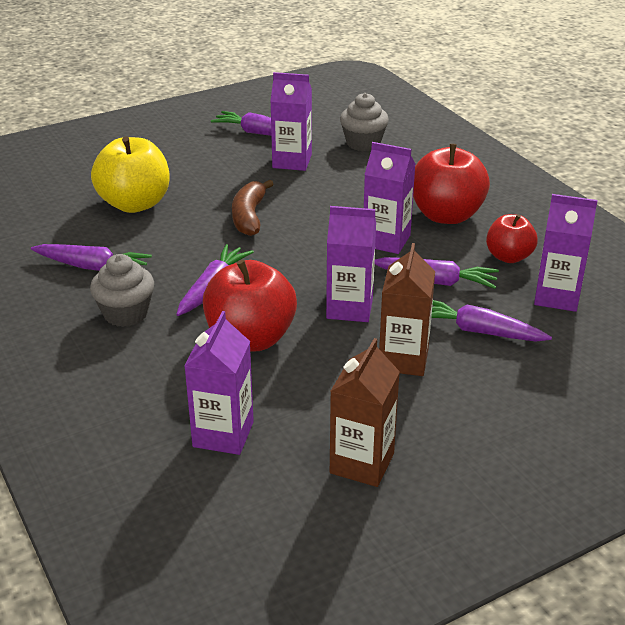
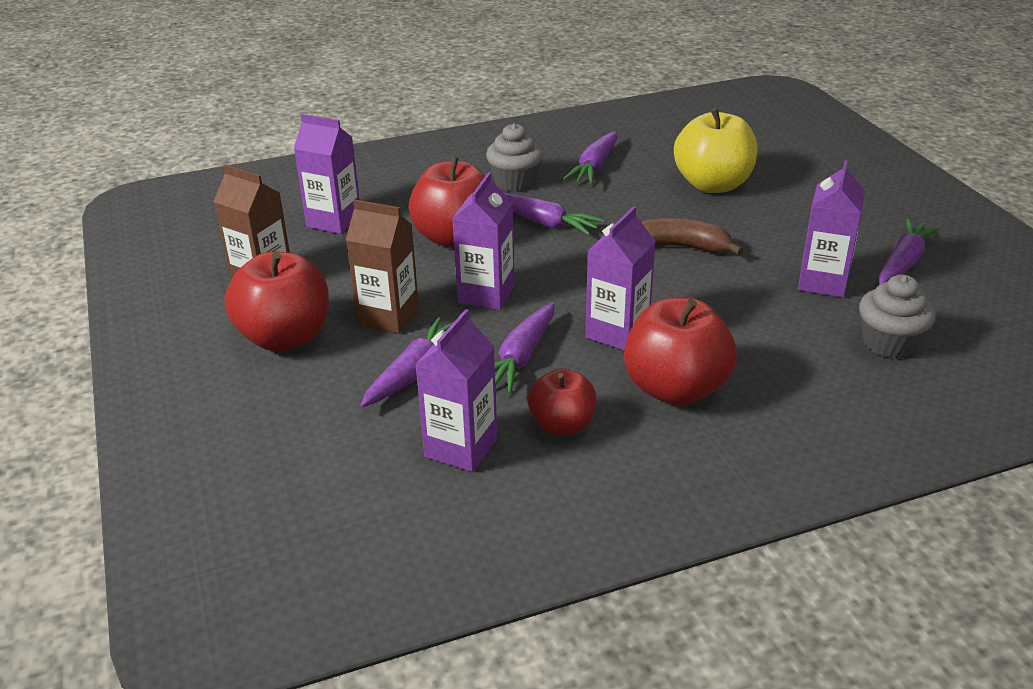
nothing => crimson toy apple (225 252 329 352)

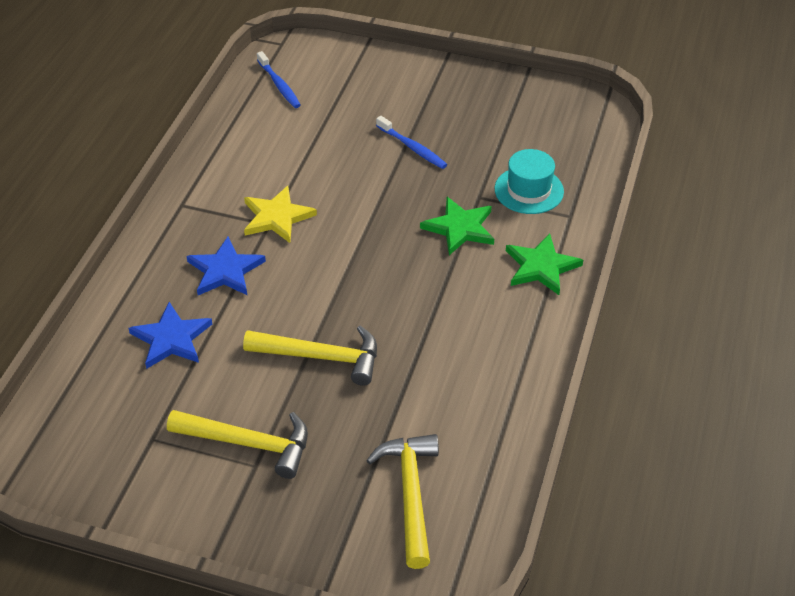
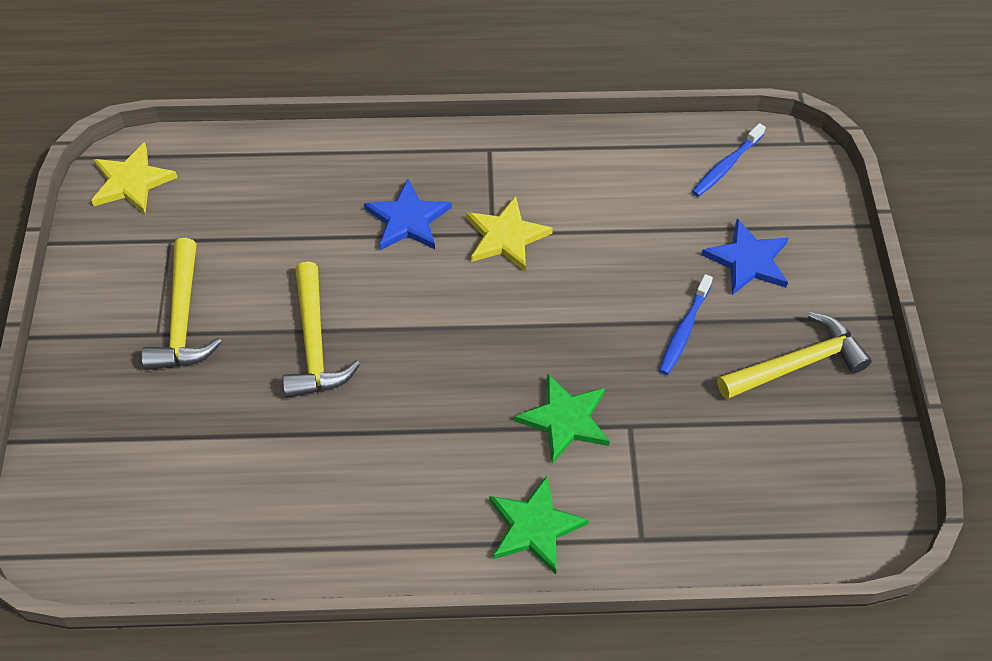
turquoise top hat (494 149 564 214) => nothing
nothing => golden star shape (91 142 178 214)
blue star shape (128 302 212 369) => blue star shape (701 219 789 295), relocated
golden carpenter's hammer (366 434 439 569) => golden carpenter's hammer (717 312 872 399), relocated

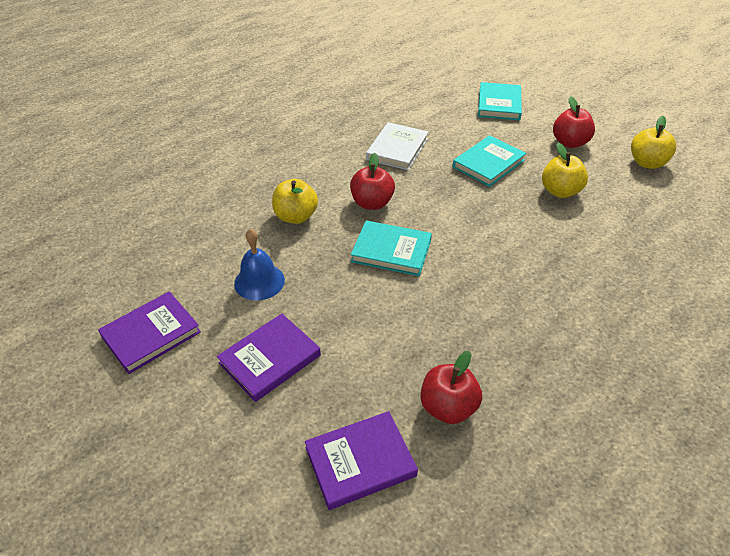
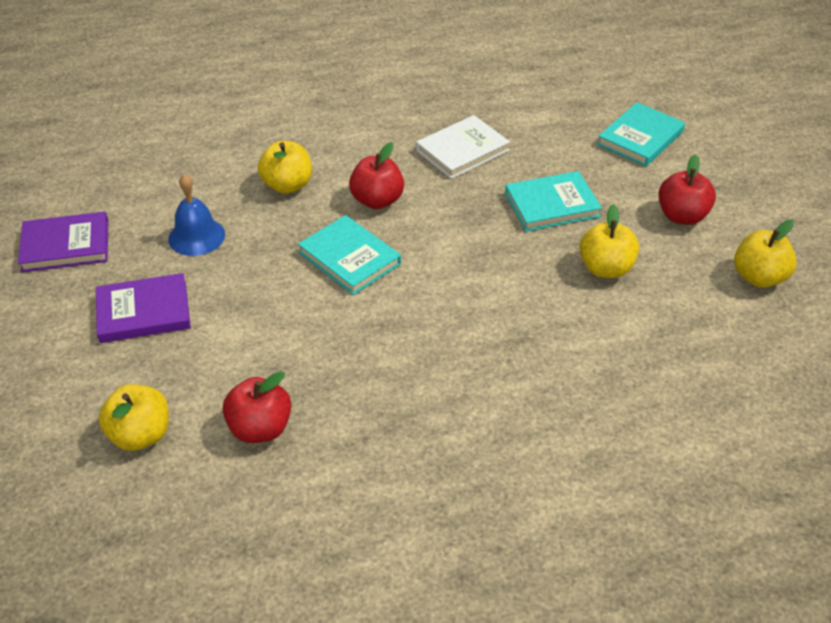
purple hardback (305 411 418 510) => golden toy apple (99 384 169 451)

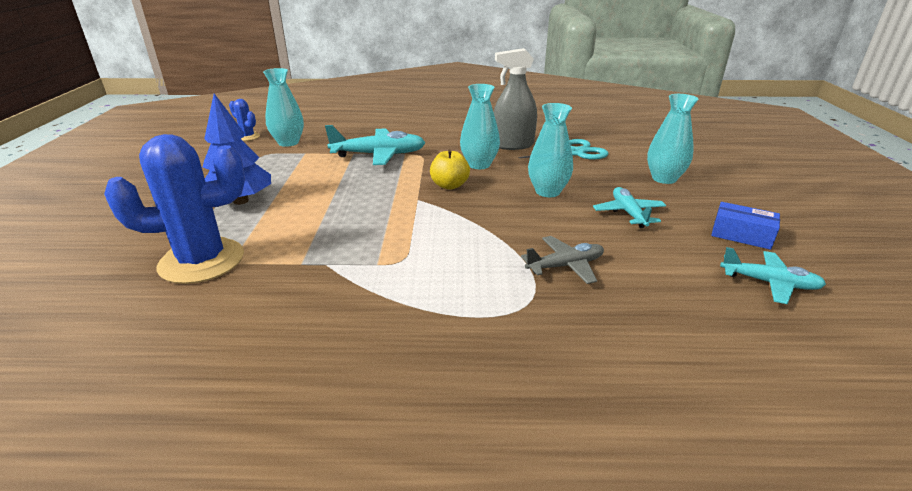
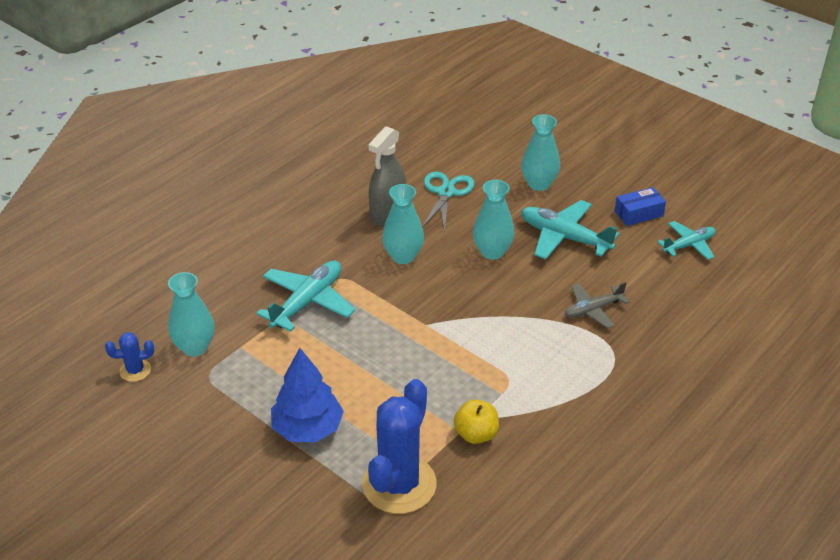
golden toy apple (430 149 470 190) => golden toy apple (454 400 499 444), relocated
grey toy plane (521 236 604 284) => grey toy plane (565 282 629 328), 135 degrees counterclockwise
turquoise toy plane (593 187 666 228) => turquoise toy plane (521 200 619 260), x1.60

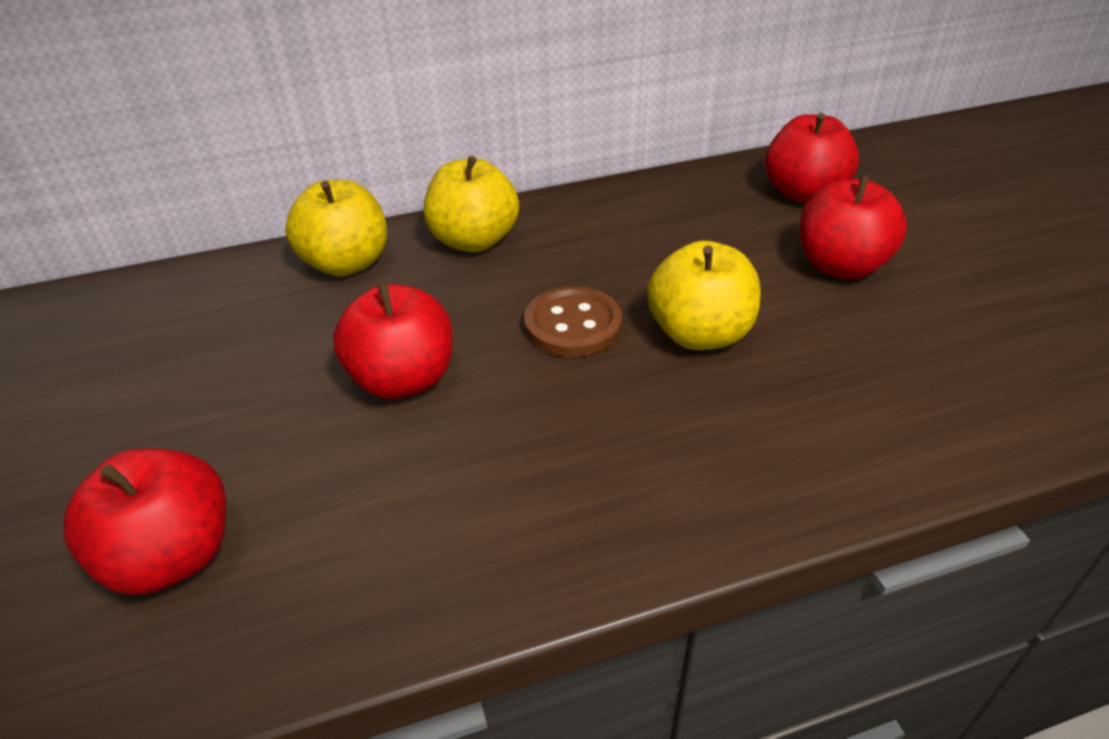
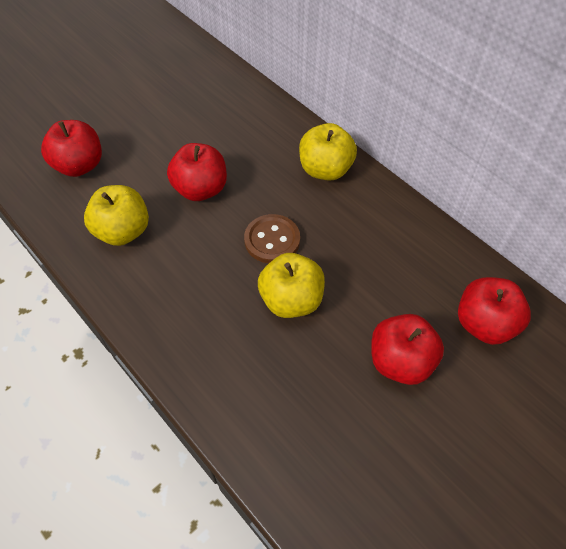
golden toy apple (285 180 387 277) => golden toy apple (84 185 149 246), relocated

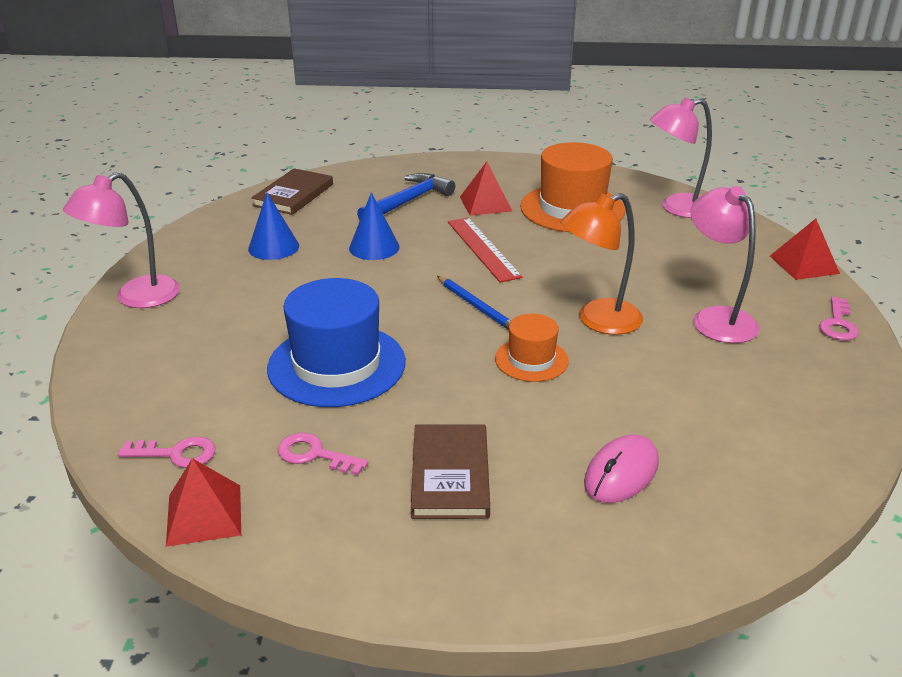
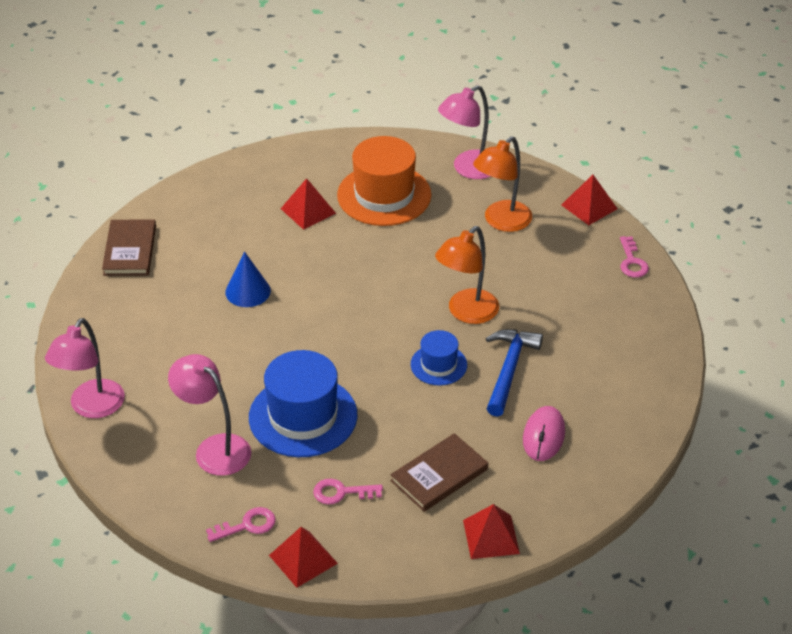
blue solid cone (248 193 299 260) => nothing
blue wooden pencil (437 276 511 330) => nothing
crimson ruler (448 217 523 283) => nothing
nothing => crimson pyramid shape (463 504 520 559)
nothing => orange-coloured reading lamp (473 136 532 232)
blue carpenter's hammer (357 173 455 220) => blue carpenter's hammer (486 329 543 417), relocated
rose-pink reading lamp (691 186 760 343) => rose-pink reading lamp (168 354 251 476), relocated
orange-coloured top hat (495 314 569 382) => blue top hat (411 330 467 386)
russet hardback (411 425 490 519) => russet hardback (391 433 488 512), 75 degrees clockwise

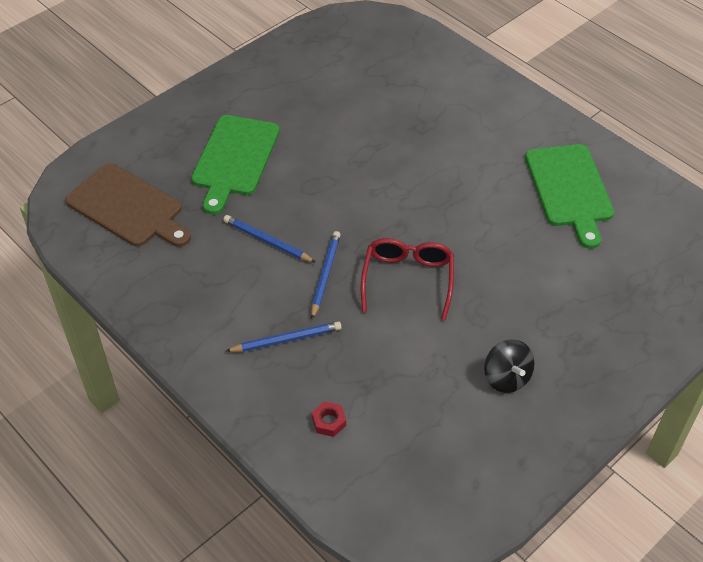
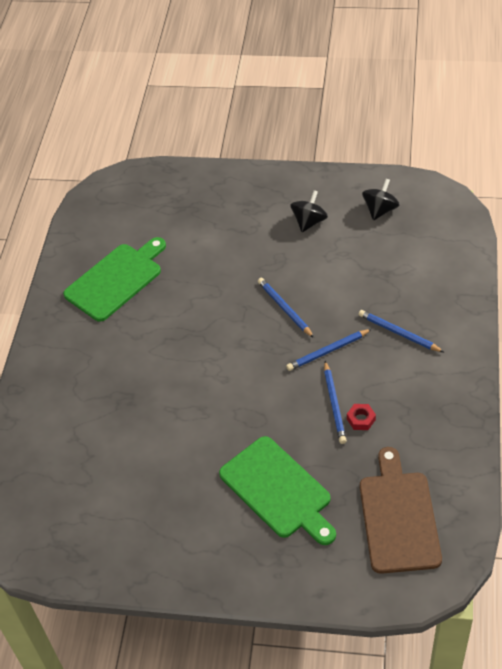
nothing => black toy top (362 179 400 220)
crimson hexagon nut (312 401 346 437) => crimson hexagon nut (347 404 376 430), relocated
crimson spectacles (361 238 454 320) => blue wooden pencil (258 278 314 338)
green cutting board (191 115 280 215) => green cutting board (219 436 336 545), 75 degrees clockwise

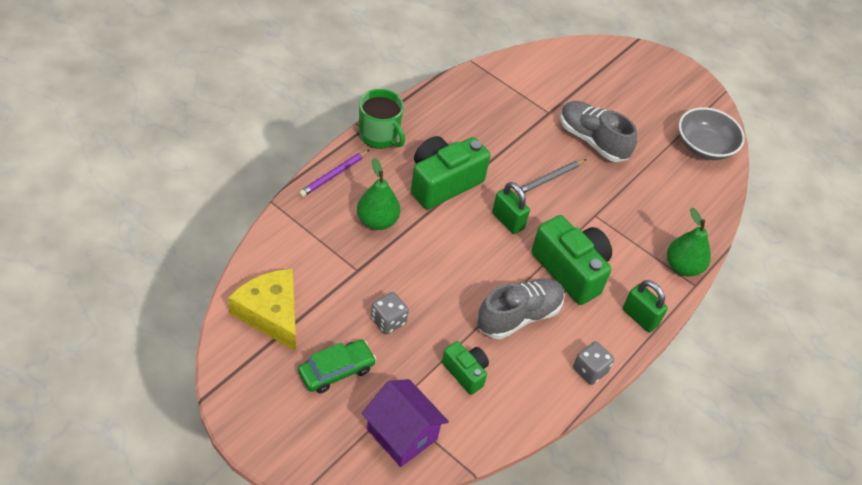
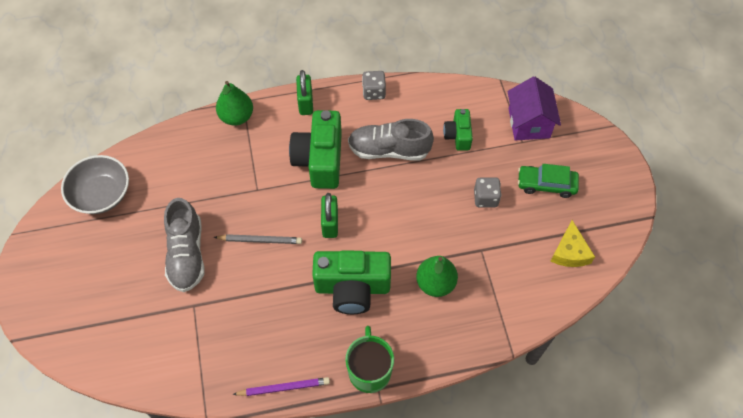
purple wooden pencil (299 150 369 197) => purple wooden pencil (232 377 330 396), relocated
golden cheese (228 269 296 351) => golden cheese (550 220 595 267), x0.66

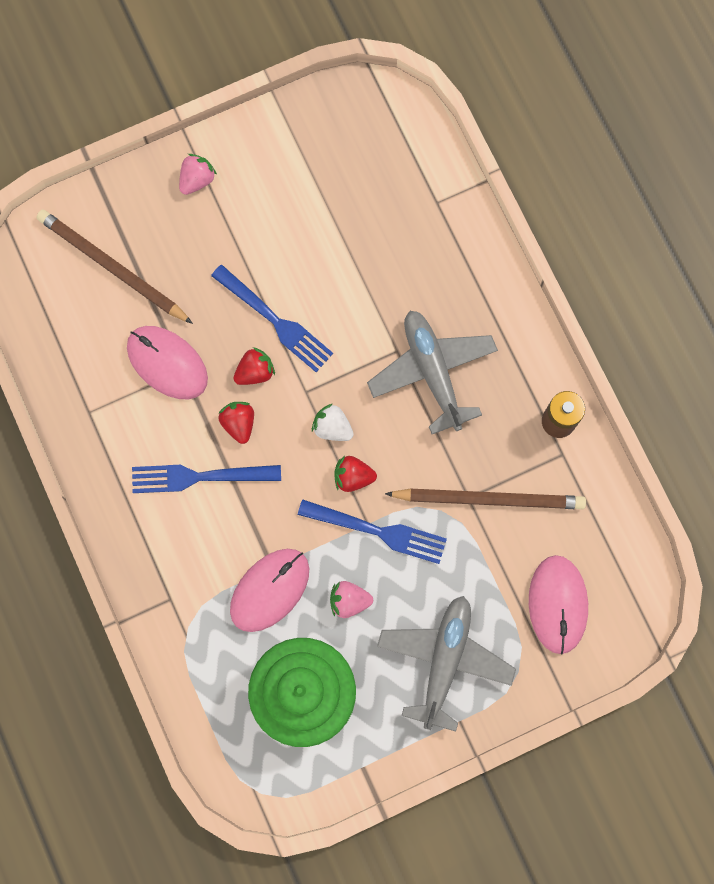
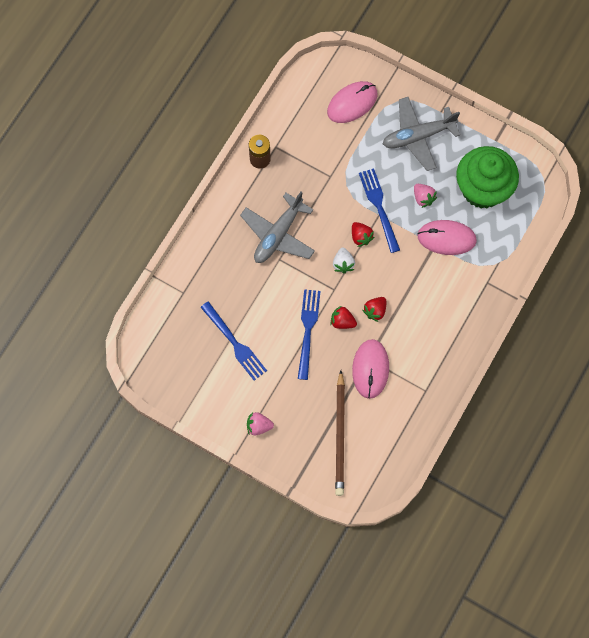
russet wooden pencil (385 489 586 509) => nothing
blue dinner fork (132 465 281 493) => blue dinner fork (201 301 267 381), relocated

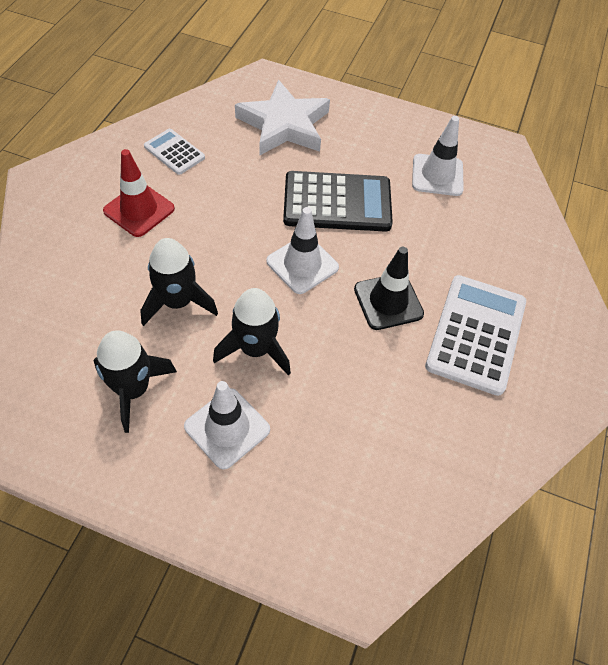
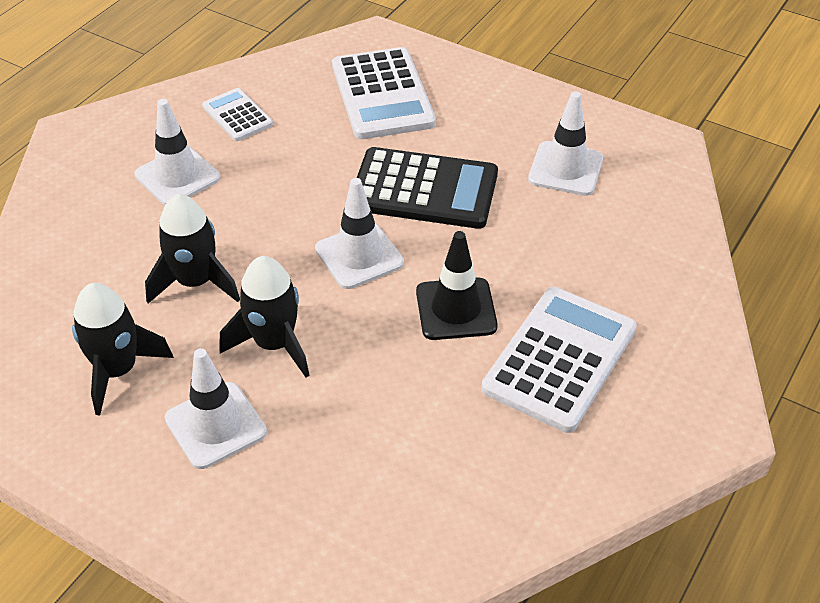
snow-white star shape (235 80 330 155) => snow-white pocket calculator (332 47 436 139)
crimson safety cone (103 149 175 237) => snow-white safety cone (134 99 220 205)

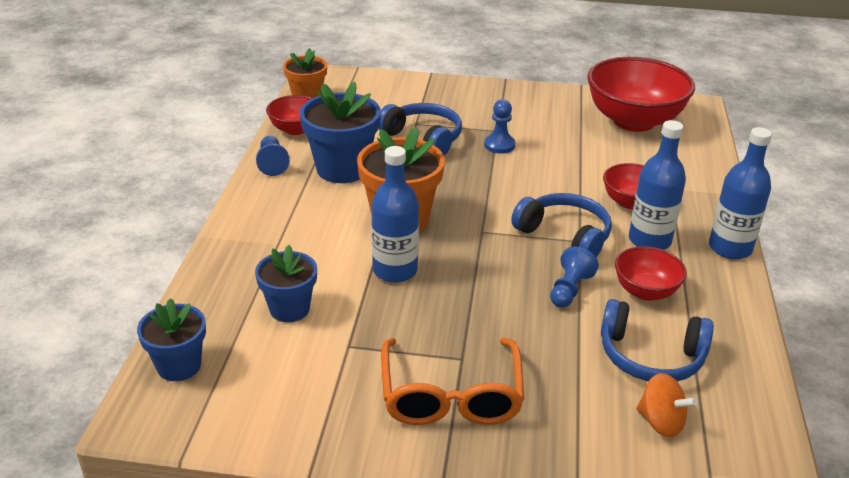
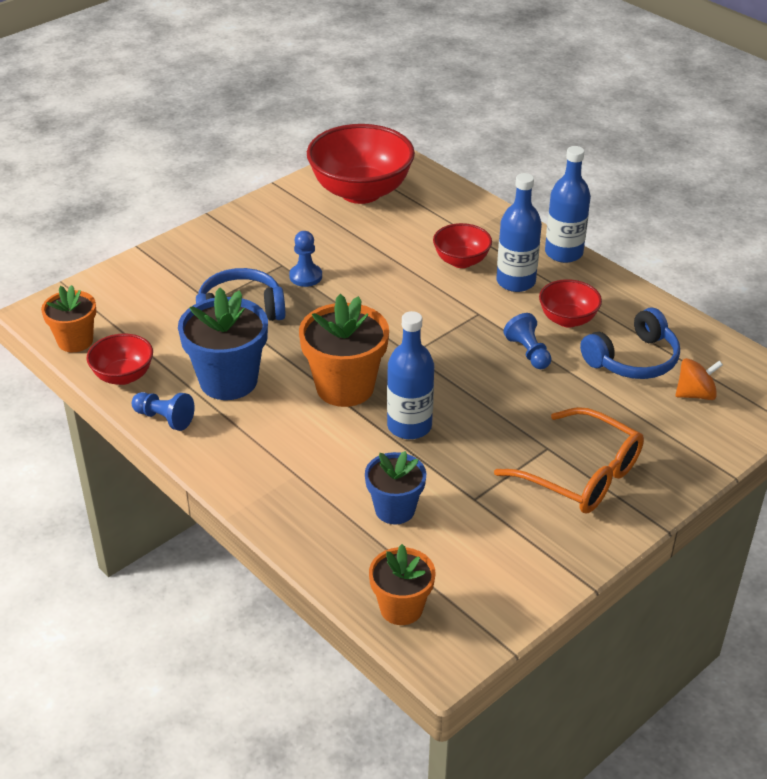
blue headphones (511 193 612 257) => nothing
blue potted plant (137 298 206 381) => orange-coloured potted plant (369 544 435 625)

